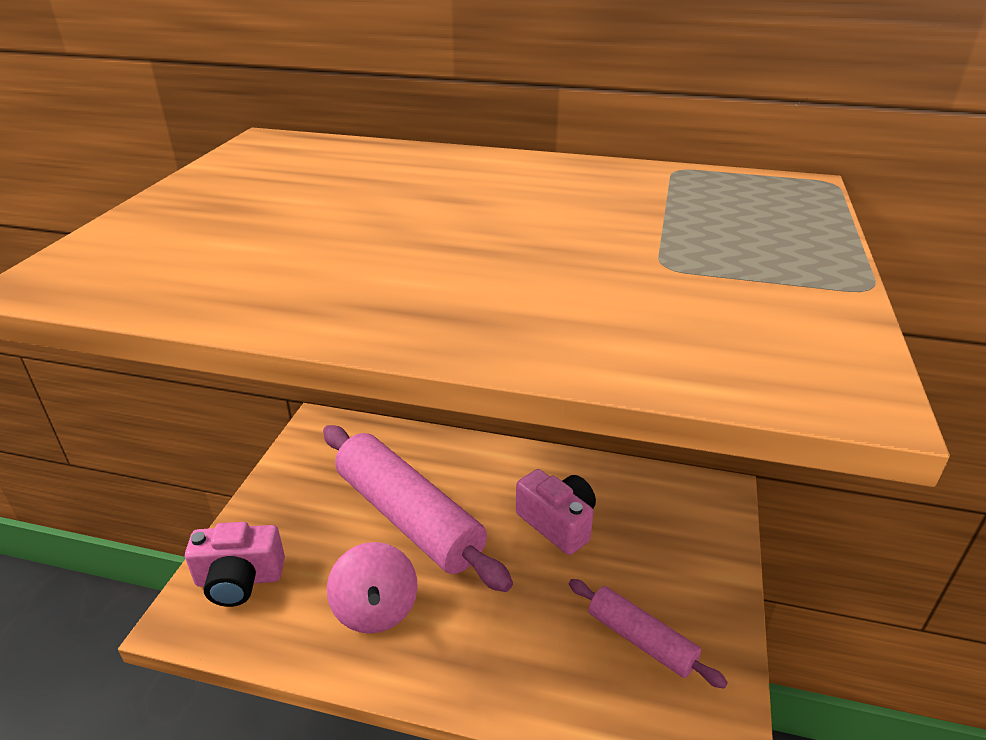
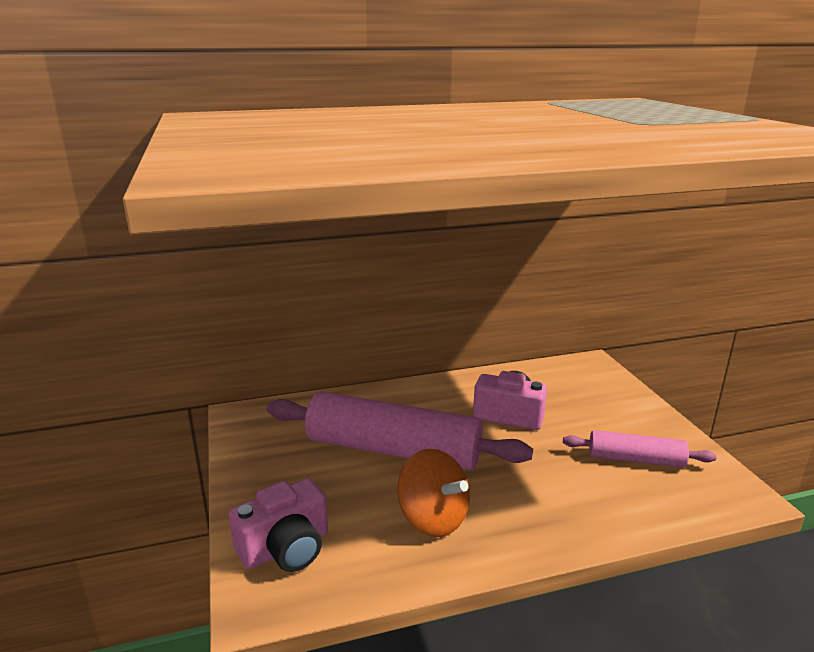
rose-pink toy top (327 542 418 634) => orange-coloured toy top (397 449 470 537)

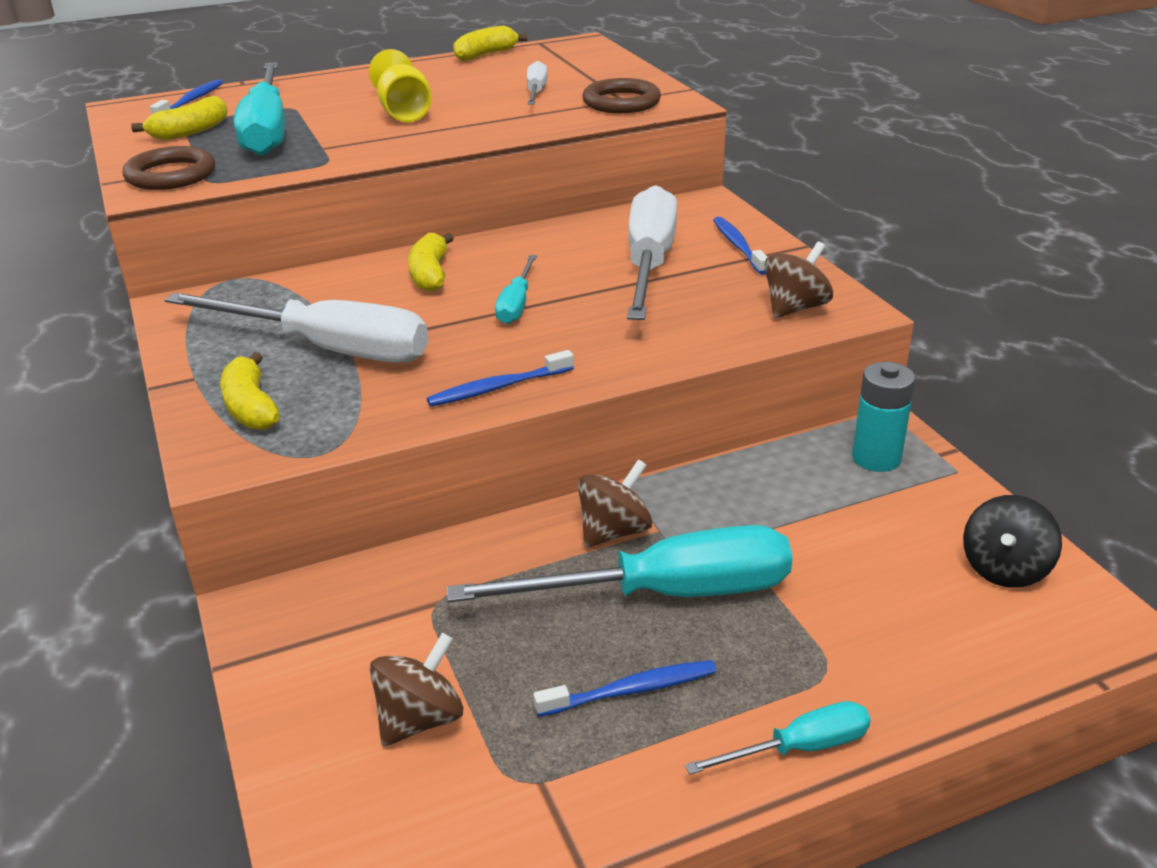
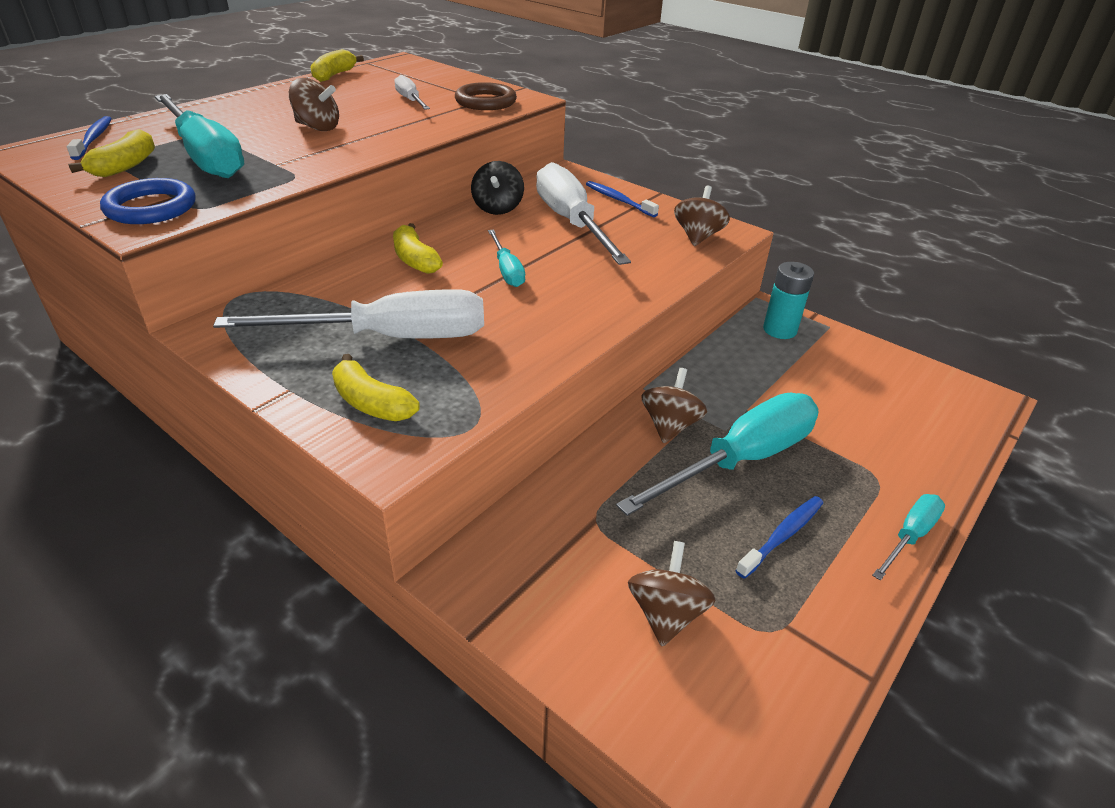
blue dental brush (426 350 574 407) => nothing
black toy top (963 495 1062 588) => black toy top (471 161 524 215), relocated
golden goblet (369 49 432 122) => russet toy top (289 78 339 131)
russet ring (123 146 215 190) => blue ring (100 178 196 224)

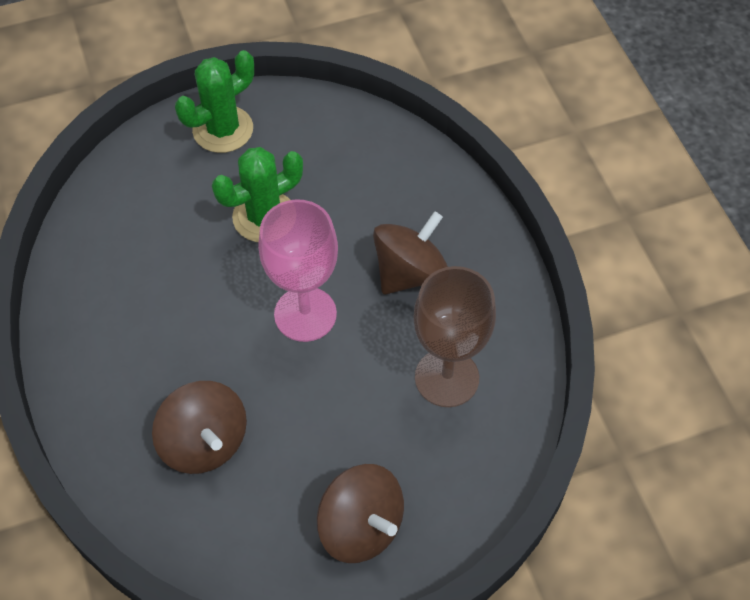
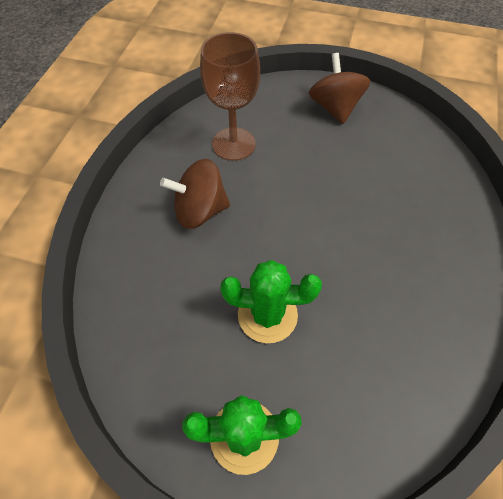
russet toy top (152 381 247 474) => nothing
rose-pink goblet (258 199 338 342) => nothing

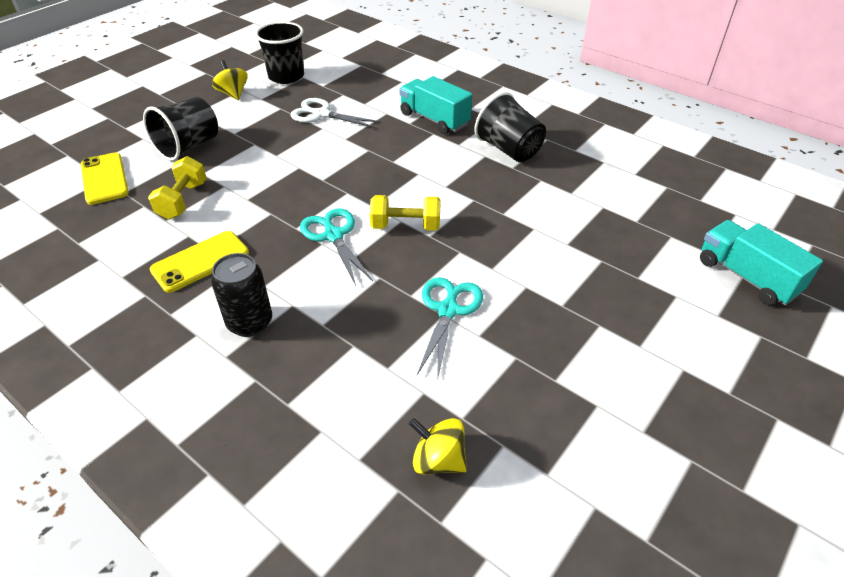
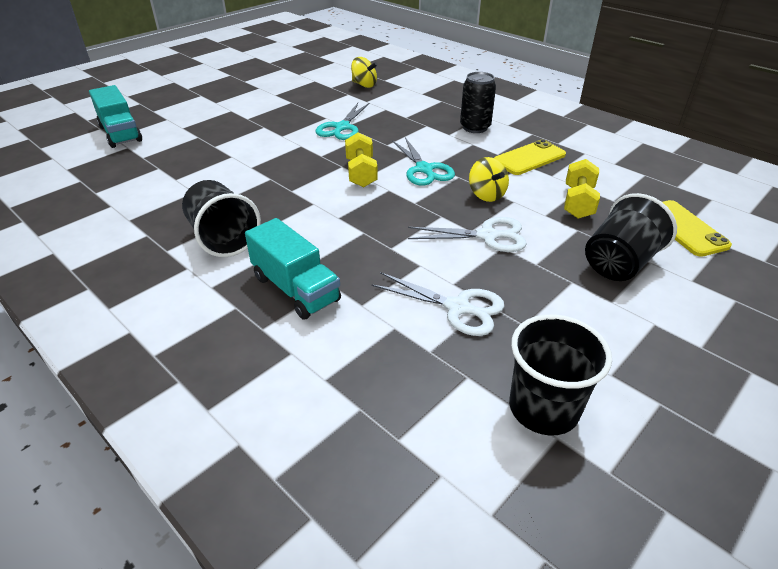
nothing => snow-white pair of scissors (408 217 527 252)
golden toy top (212 60 248 100) => golden toy top (469 157 509 202), relocated
golden dumbbell (370 195 441 231) => golden dumbbell (345 132 378 187), 75 degrees clockwise

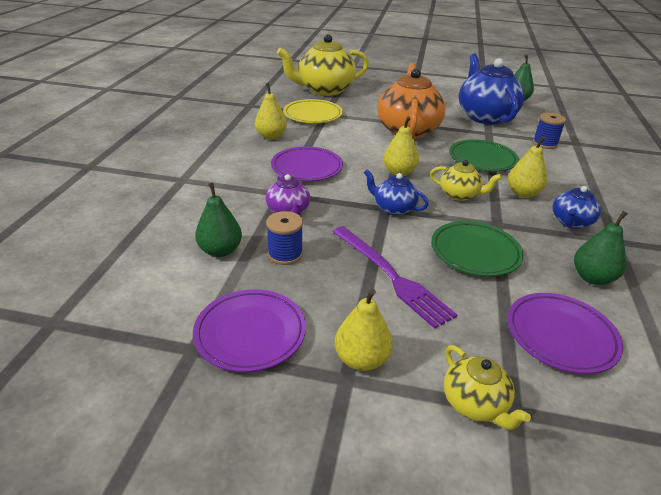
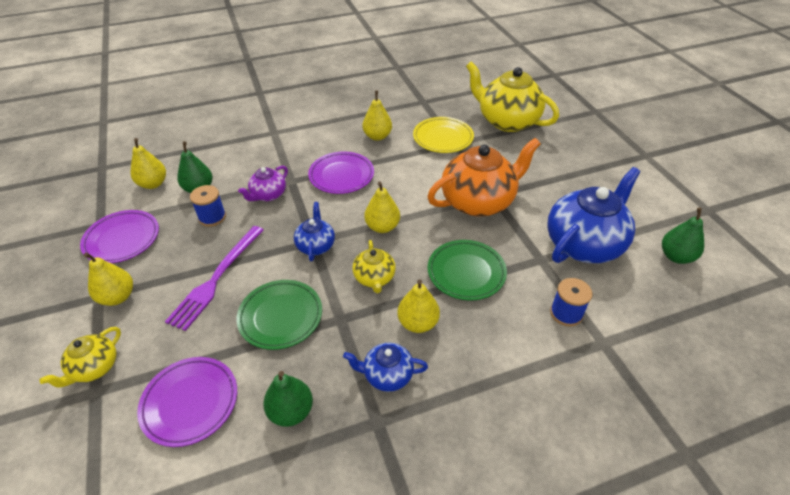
nothing => golden toy pear (131 138 166 189)

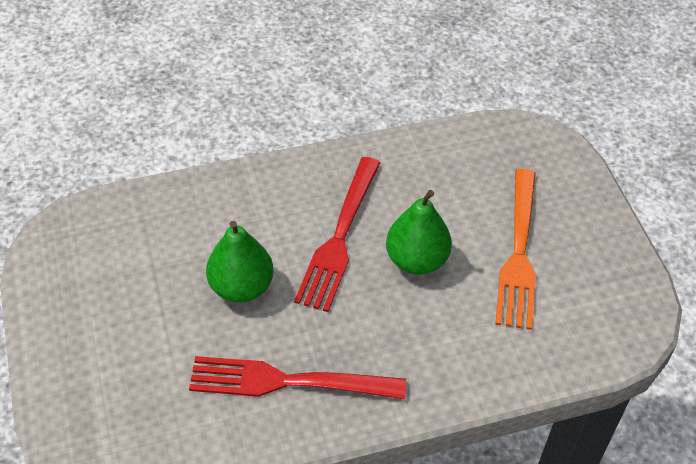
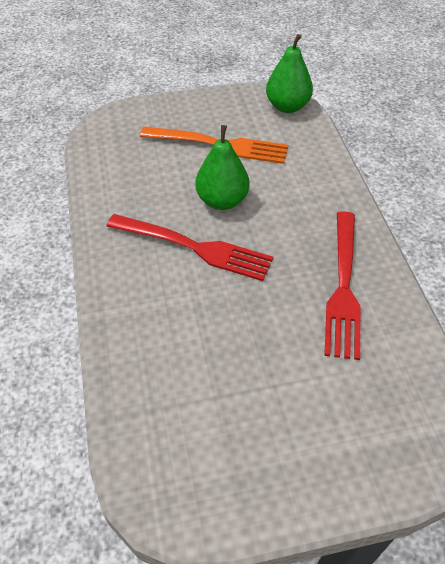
green toy pear (206 221 274 303) => green toy pear (266 34 313 113), relocated

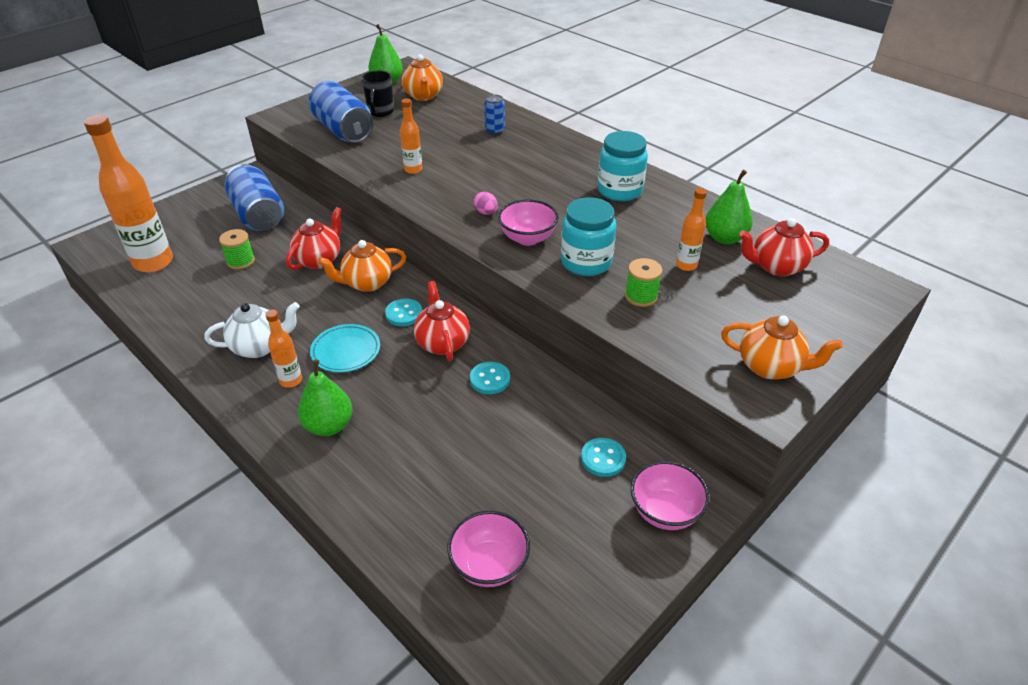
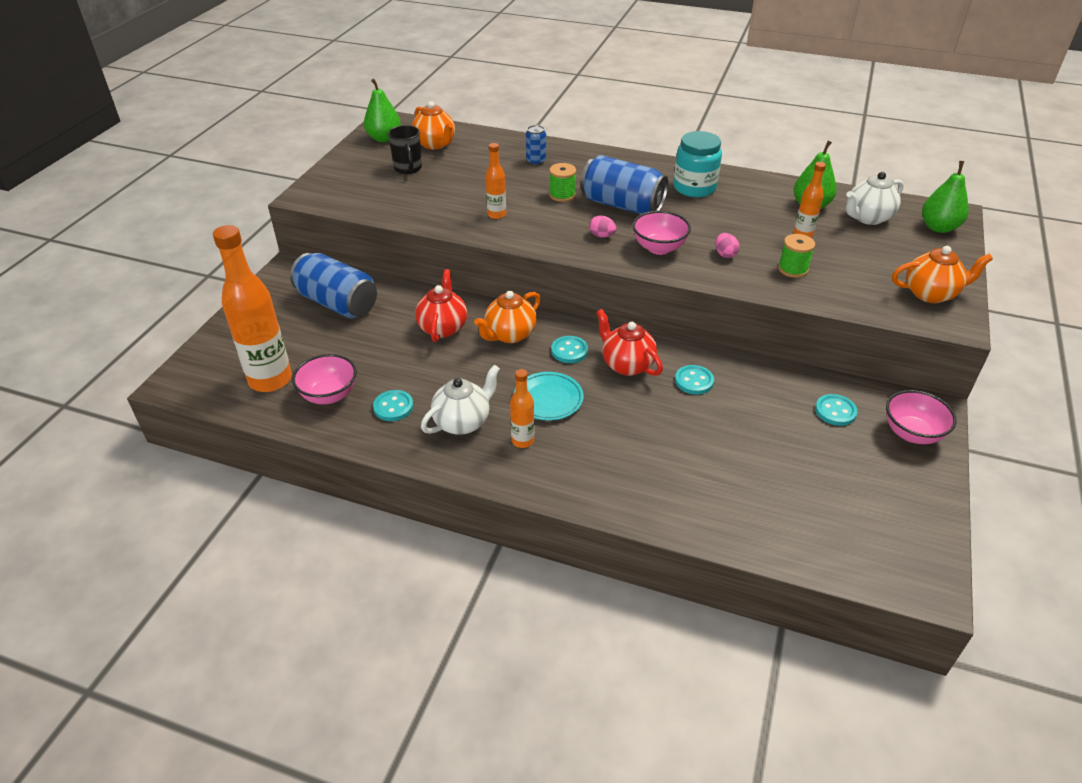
nothing => turquoise button (373 390 414 421)
green spool (219 229 255 270) => green spool (549 163 576 202), relocated
green toy pear (298 359 352 436) => green toy pear (922 161 969 233), relocated
blue soda can (308 81 374 143) => blue soda can (581 155 668 214), relocated
rose-pink deep dish (447 511 530 587) => rose-pink deep dish (292 354 357 404), relocated
turquoise preserve jar (561 197 616 276) => rose-pink egg shape (715 233 739 258)
crimson china teapot (739 218 829 277) => snow-white china teapot (846 172 904 225)

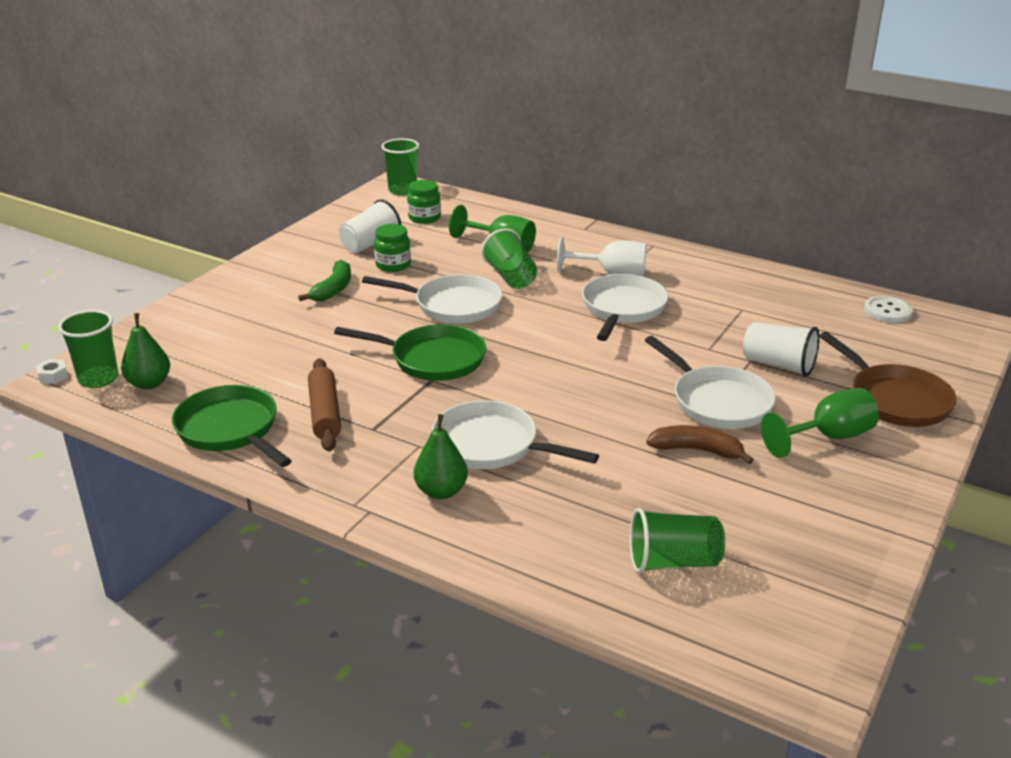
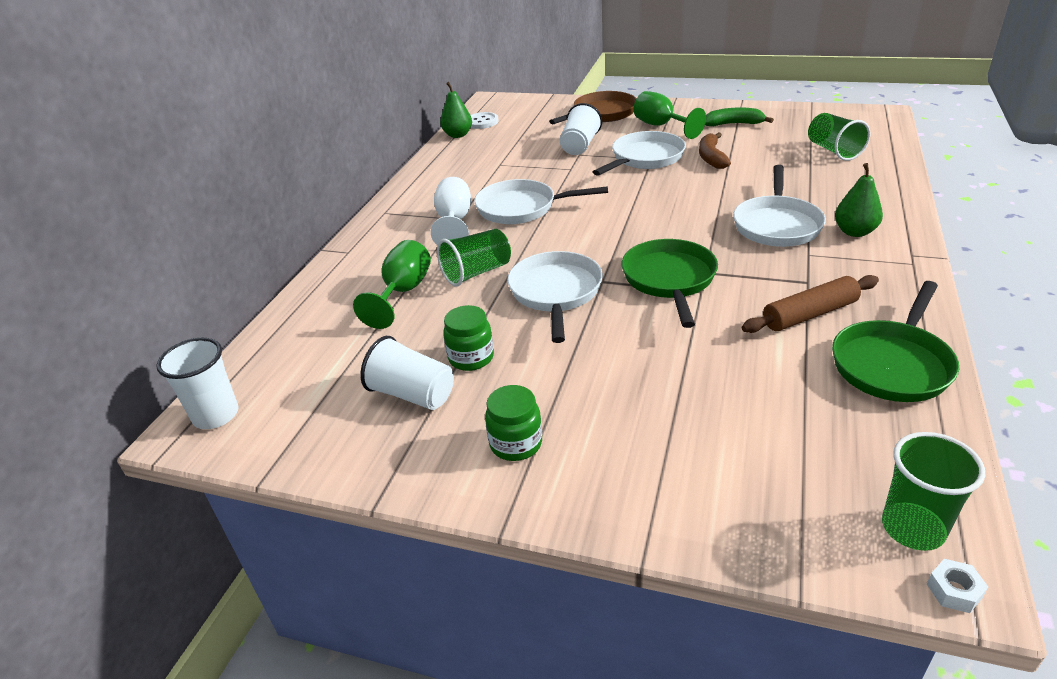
green toy pear (121 313 170 390) => green toy pear (440 82 472 138), relocated
green banana (298 260 351 301) => green banana (705 108 774 126), relocated
green preserve jar (407 180 441 224) => green preserve jar (485 385 542 461), relocated
green cup (381 138 419 196) => snow-white cup (156 338 239 429)

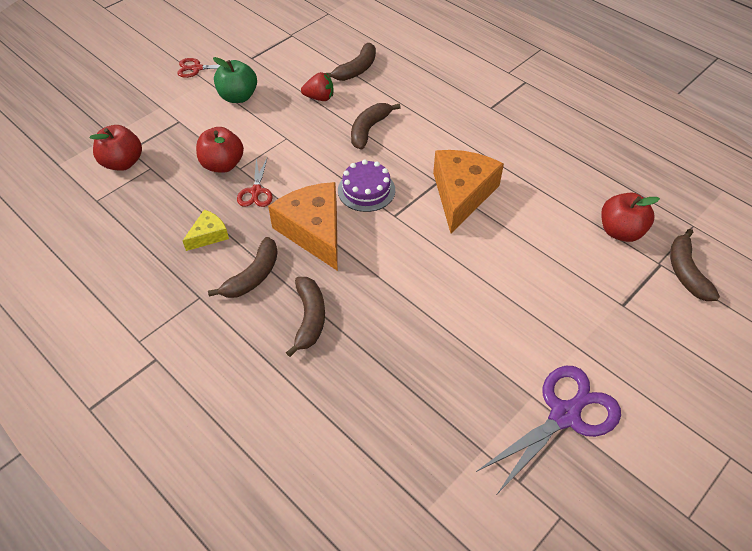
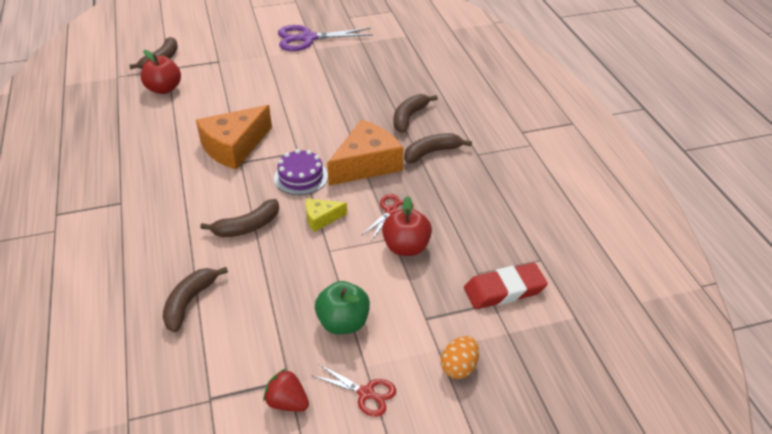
nothing => orange-coloured egg shape (441 336 479 379)
golden cheese (183 210 229 251) => golden cheese (306 198 347 232), relocated
crimson toy strawberry (301 72 334 101) => crimson toy strawberry (263 369 309 412), relocated
crimson toy apple (90 125 142 171) => crimson gum eraser (464 263 548 309)
orange-coloured cheese (268 182 338 271) => orange-coloured cheese (327 120 403 186), 135 degrees counterclockwise
russet banana (325 43 376 81) => russet banana (163 267 228 332), 45 degrees counterclockwise

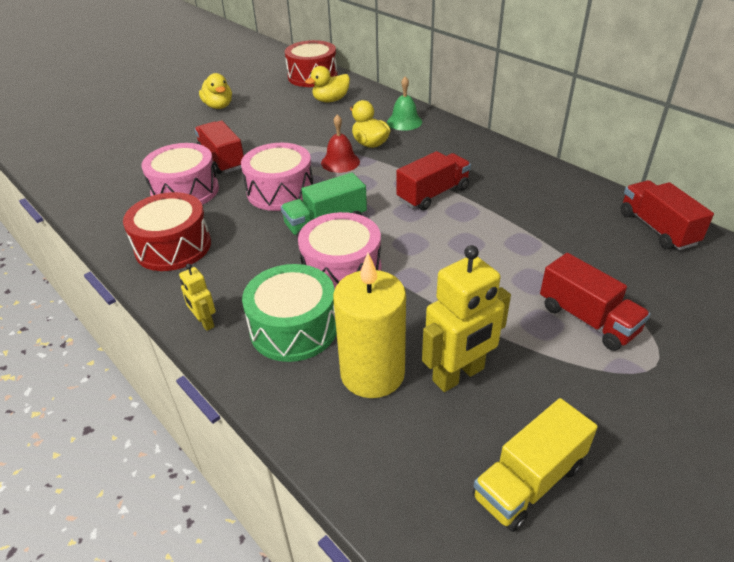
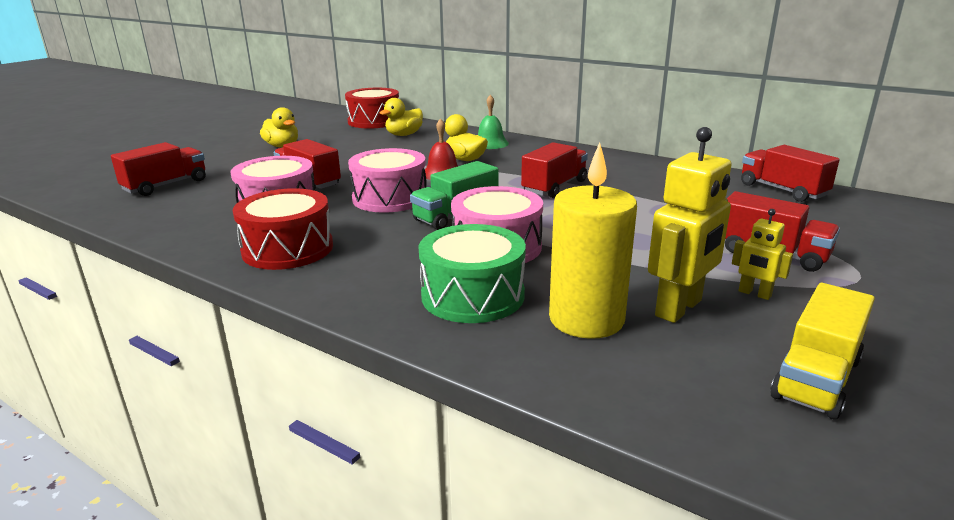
nothing => crimson toy truck (111 142 206 196)
golden robot figure (179 264 216 331) => golden robot figure (732 209 793 300), relocated

